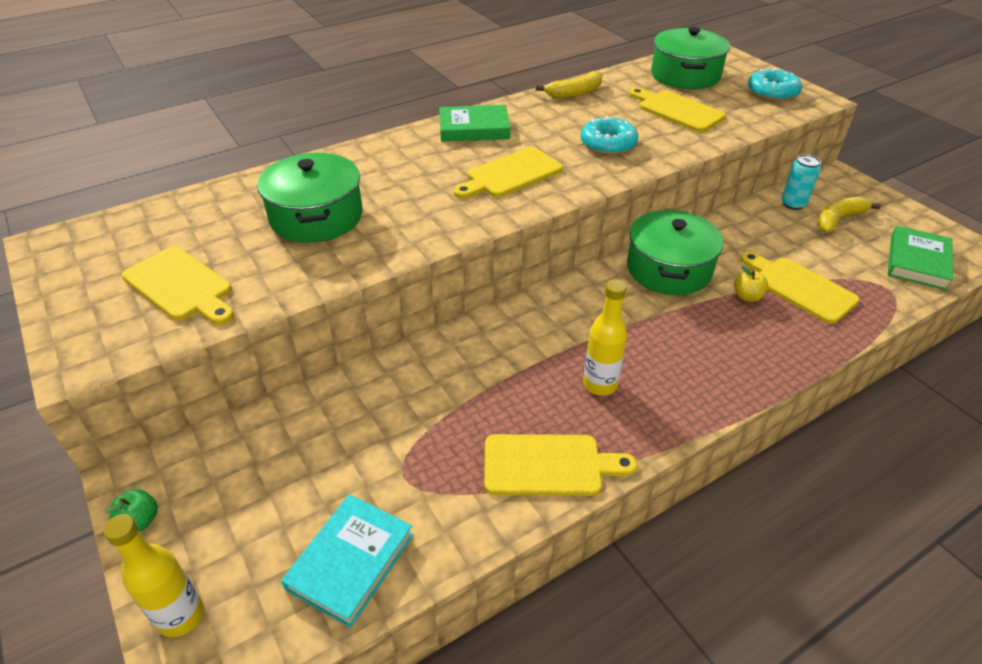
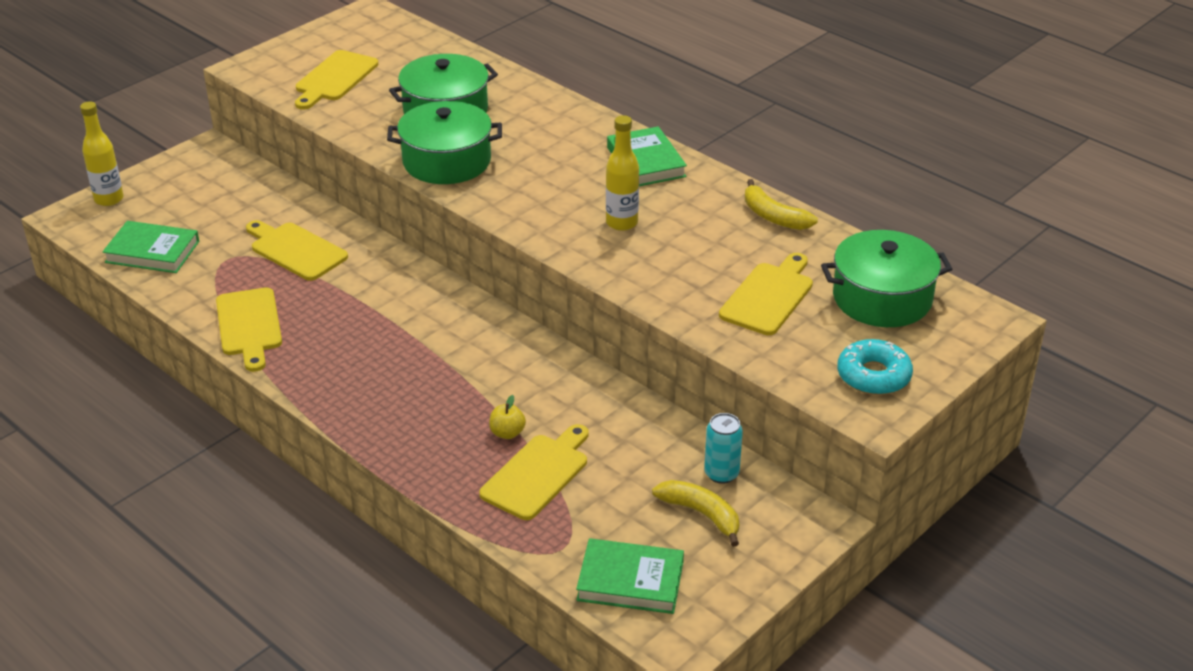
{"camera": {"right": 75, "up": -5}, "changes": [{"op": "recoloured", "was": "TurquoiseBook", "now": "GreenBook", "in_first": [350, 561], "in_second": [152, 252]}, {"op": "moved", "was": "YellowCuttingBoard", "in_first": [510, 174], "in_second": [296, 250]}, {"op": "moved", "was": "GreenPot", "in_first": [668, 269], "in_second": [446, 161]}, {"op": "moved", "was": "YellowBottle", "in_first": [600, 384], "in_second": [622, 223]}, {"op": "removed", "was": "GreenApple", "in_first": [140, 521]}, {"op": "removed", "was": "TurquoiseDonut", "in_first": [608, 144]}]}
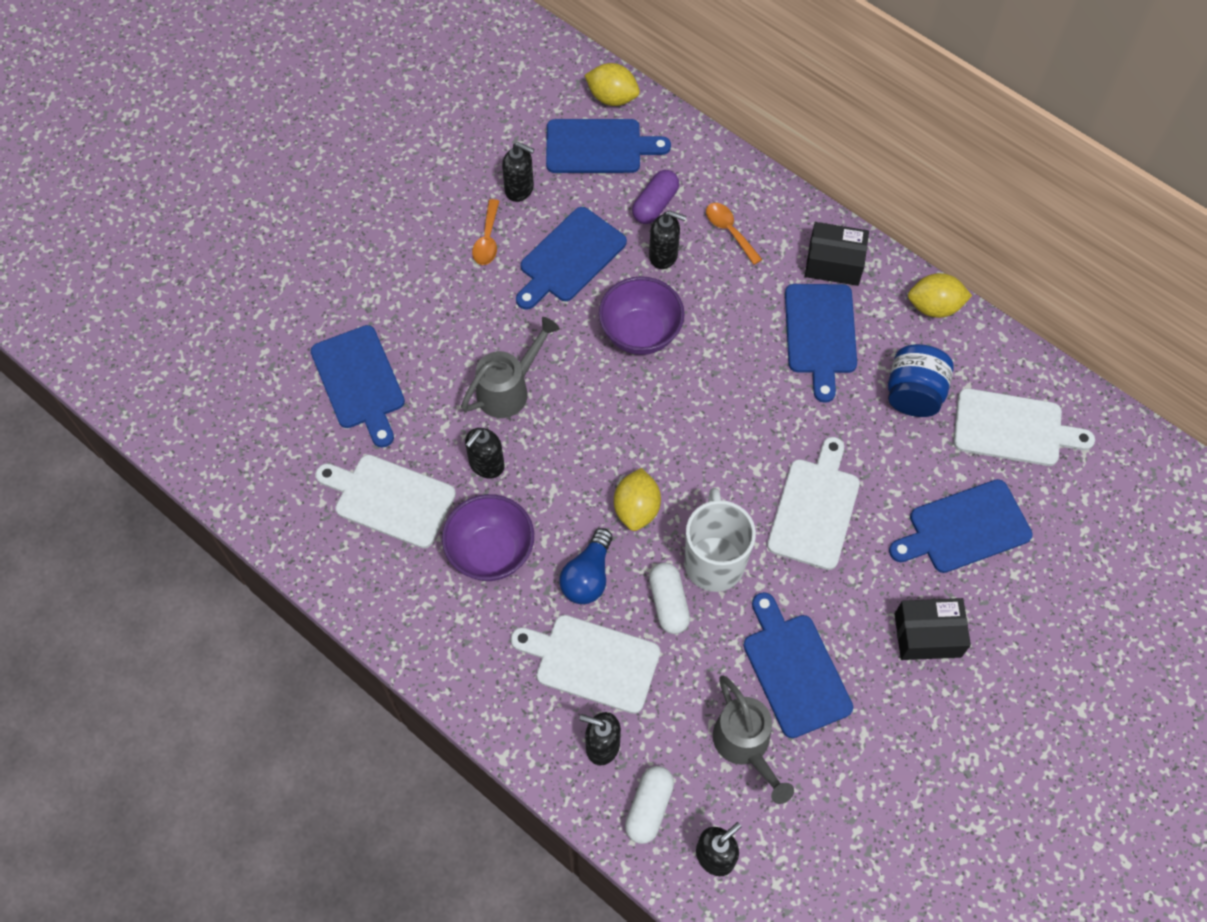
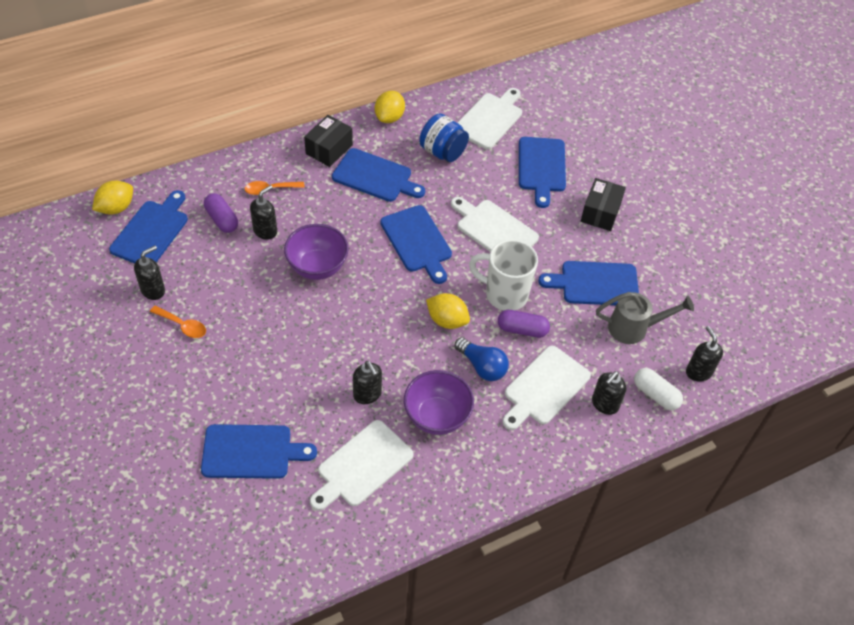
{"camera": {"right": -70, "up": -10}, "changes": [{"op": "moved", "was": "BlueCuttingBoard", "in_first": [570, 258], "in_second": [417, 241]}, {"op": "recoloured", "was": "WhiteCapsule", "now": "PurpleCapsule", "in_first": [668, 603], "in_second": [522, 329]}, {"op": "removed", "was": "GreyWateringCan", "in_first": [508, 389]}]}
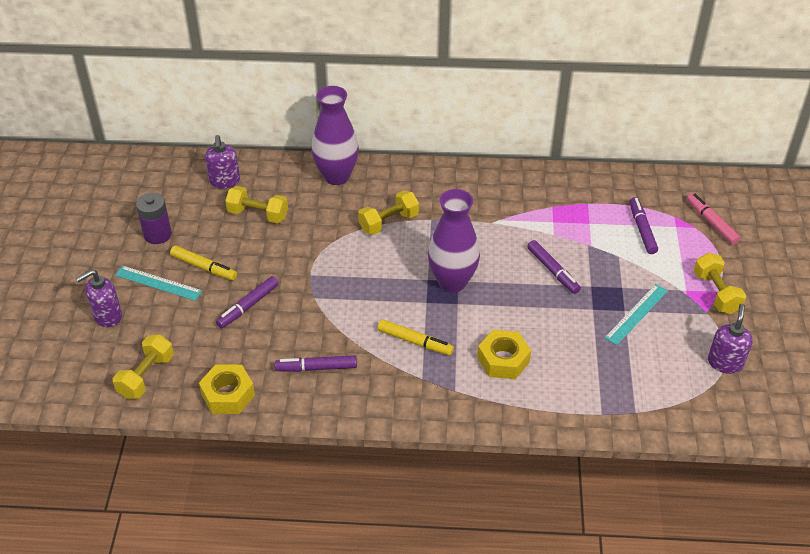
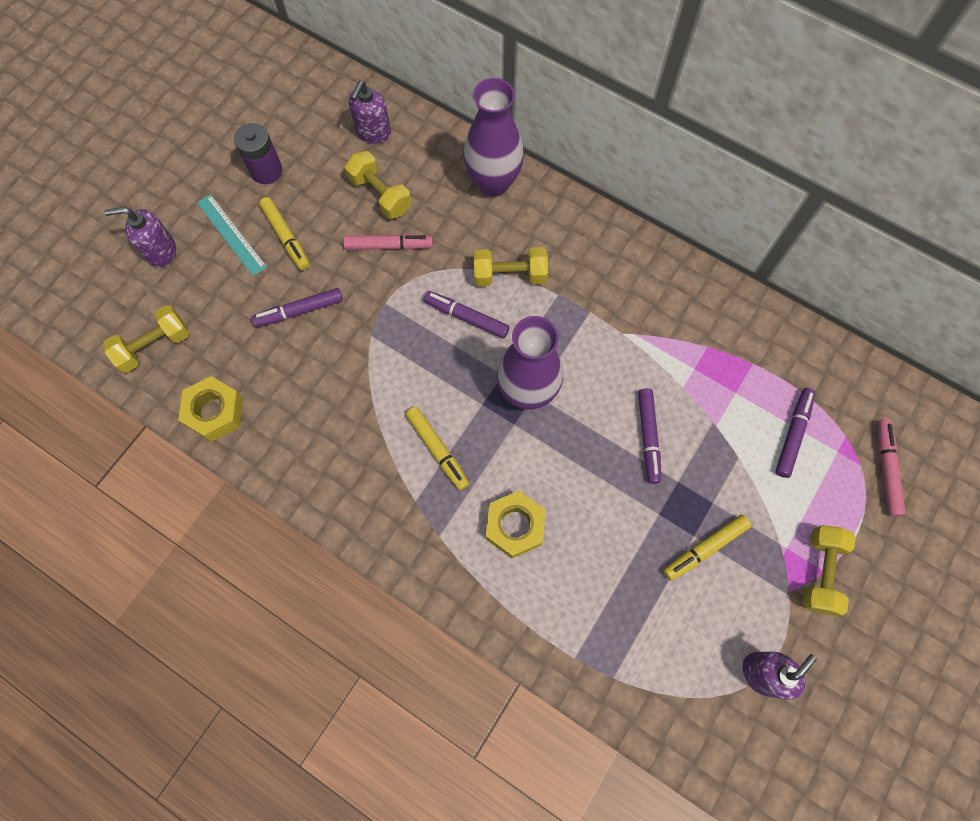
{"camera": {"right": 30, "up": 25}, "changes": [{"op": "added", "now": "PinkMarker", "in_second": [389, 246]}, {"op": "moved", "was": "PurpleMarker", "in_first": [316, 368], "in_second": [466, 317]}, {"op": "replaced", "was": "TurquoiseRuler", "now": "YellowMarker", "in_first": [636, 314], "in_second": [704, 548]}]}
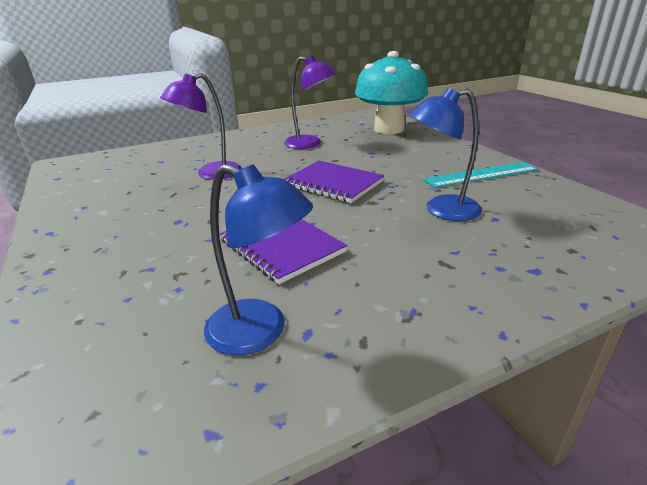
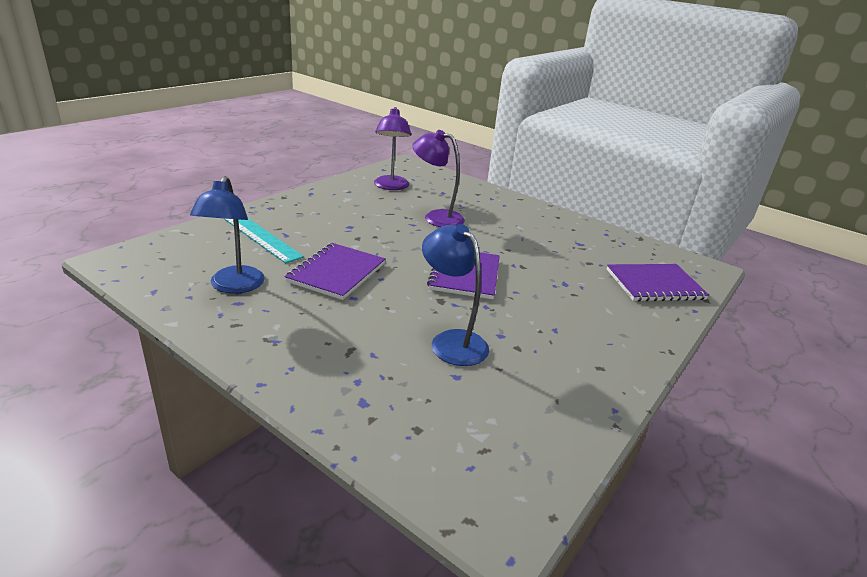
{"camera": {"right": 60, "up": 0}, "changes": [{"op": "moved", "was": "TurquoiseRuler", "in_first": [481, 175], "in_second": [261, 237]}, {"op": "moved", "was": "PurpleLamp", "in_first": [310, 144], "in_second": [391, 187]}, {"op": "replaced", "was": "TurquoiseMushroom", "now": "PurpleNotebook", "in_first": [389, 129], "in_second": [654, 284]}]}
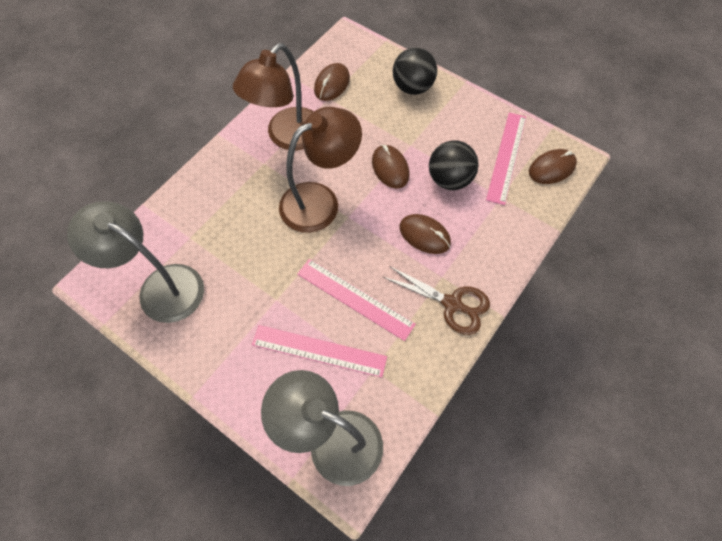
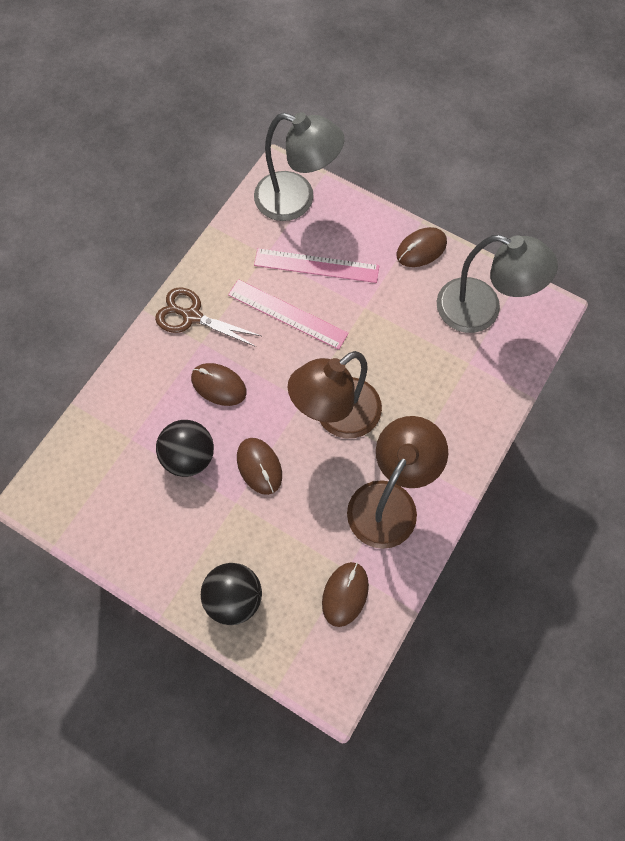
{"camera": {"right": 175, "up": 5}, "changes": [{"op": "moved", "was": "BrownMouse", "in_first": [552, 168], "in_second": [421, 249]}, {"op": "removed", "was": "PinkRuler", "in_first": [507, 157]}]}
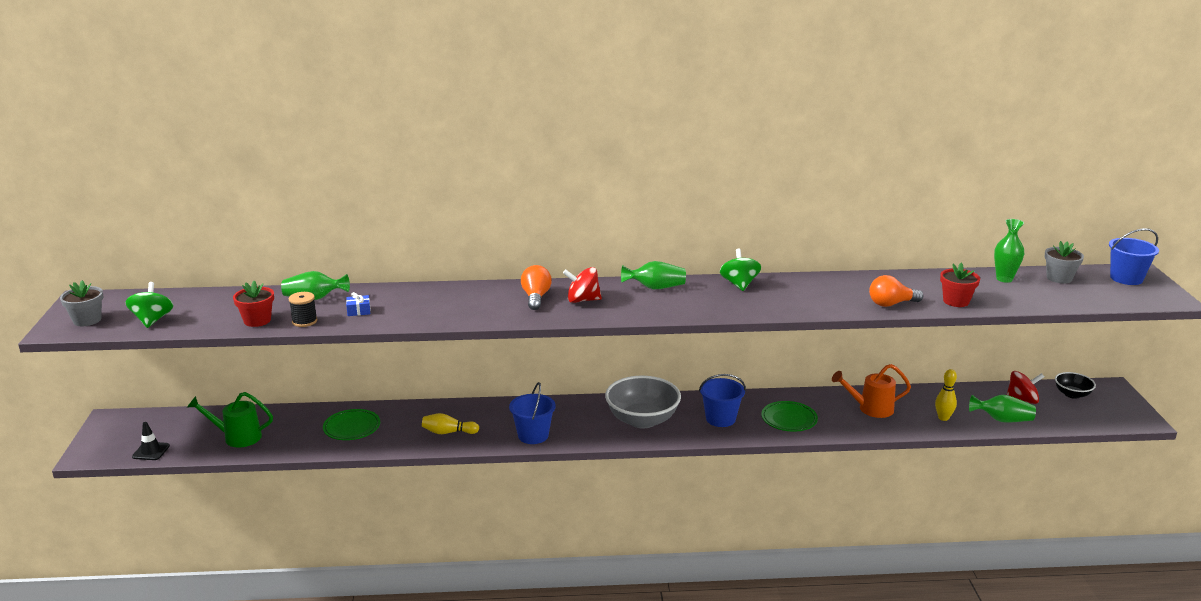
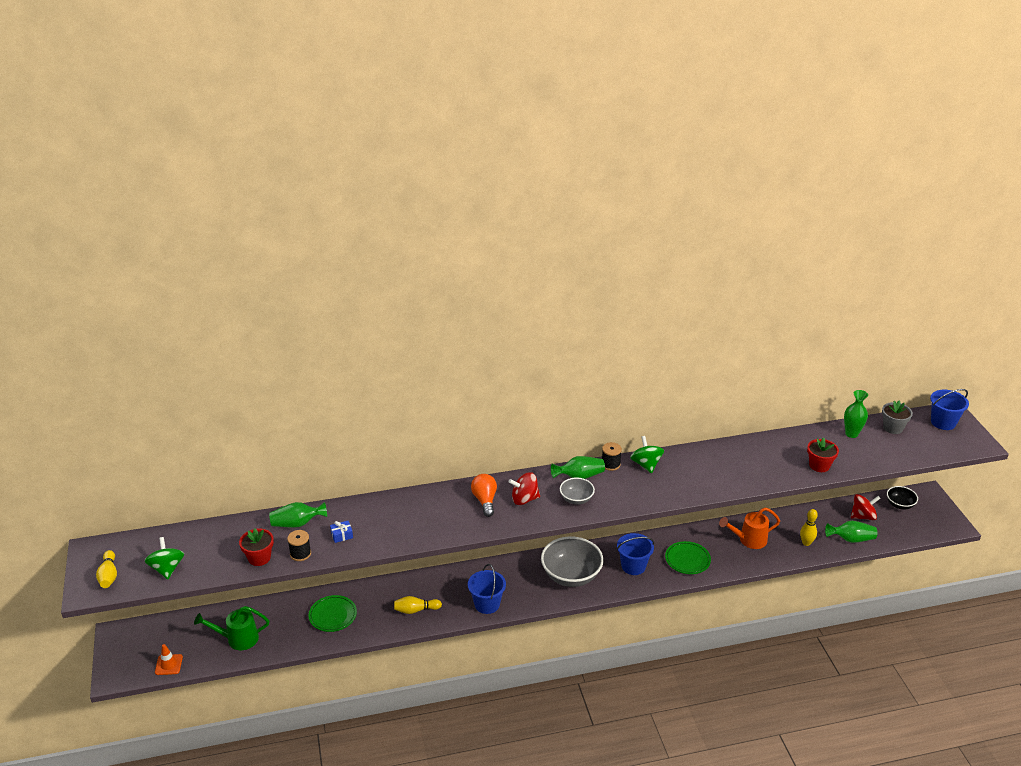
{"camera": {"right": -10, "up": 10}, "changes": [{"op": "replaced", "was": "GreyFlowerPot", "now": "YellowBowlingPin", "in_first": [87, 320], "in_second": [109, 575]}, {"op": "recoloured", "was": "BlackTrafficCone", "now": "OrangeTrafficCone", "in_first": [151, 451], "in_second": [168, 665]}, {"op": "added", "now": "GreyBowl", "in_second": [576, 499]}, {"op": "added", "now": "BlackSpool", "in_second": [610, 464]}, {"op": "removed", "was": "OrangeLightBulb", "in_first": [891, 304]}]}
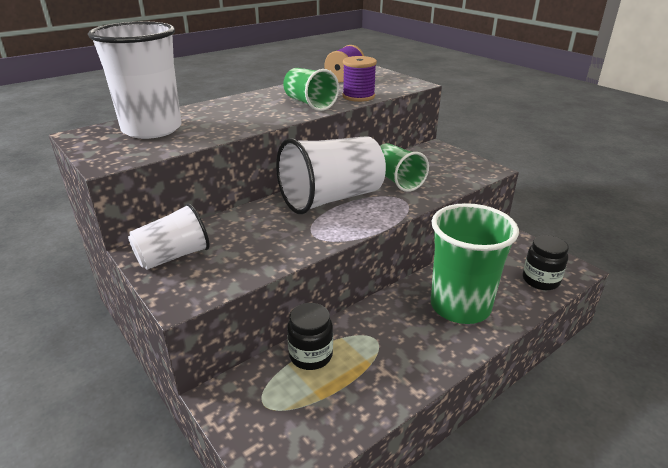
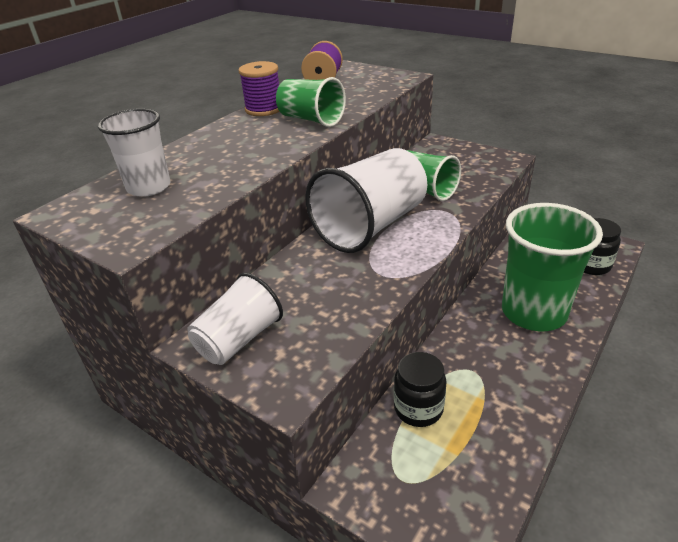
{"camera": {"right": -15, "up": 5}, "changes": [{"op": "resized", "was": "WhiteCup", "in_first": [152, 129], "in_second": [149, 187], "ratio": 0.59}, {"op": "moved", "was": "PurpleSpool", "in_first": [358, 96], "in_second": [264, 109]}]}
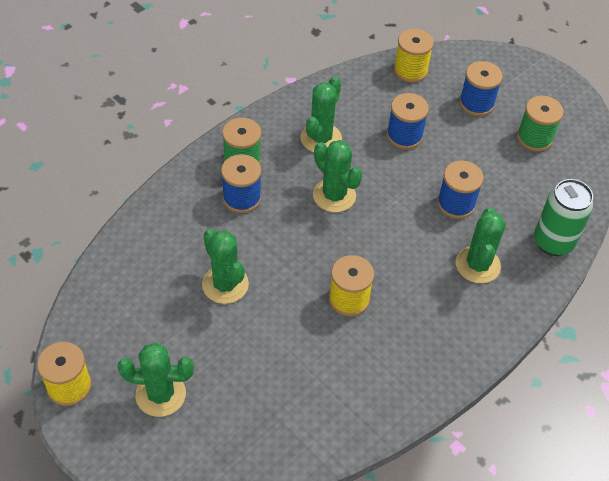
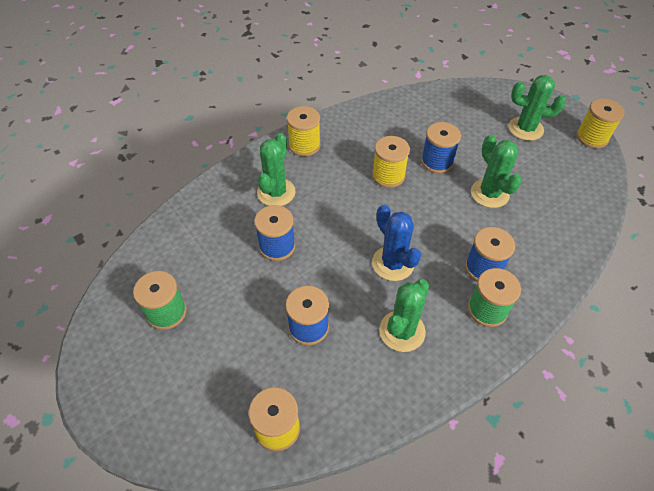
{"camera": {"right": -170, "up": 0}, "changes": [{"op": "added", "now": "YellowSpool", "in_second": [304, 145]}, {"op": "recoloured", "was": "GreenCactus", "now": "BlueCactus", "in_first": [334, 195], "in_second": [393, 263]}, {"op": "moved", "was": "BlueSpool", "in_first": [476, 103], "in_second": [437, 162]}, {"op": "removed", "was": "GreenCan", "in_first": [553, 242]}]}
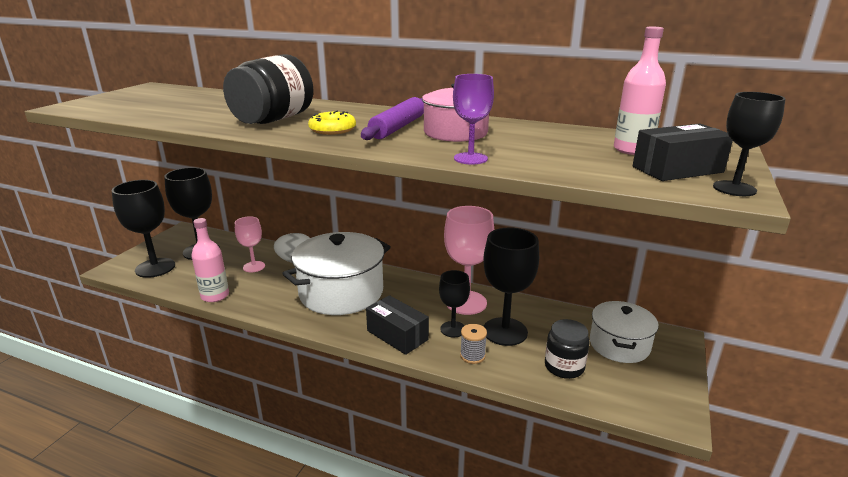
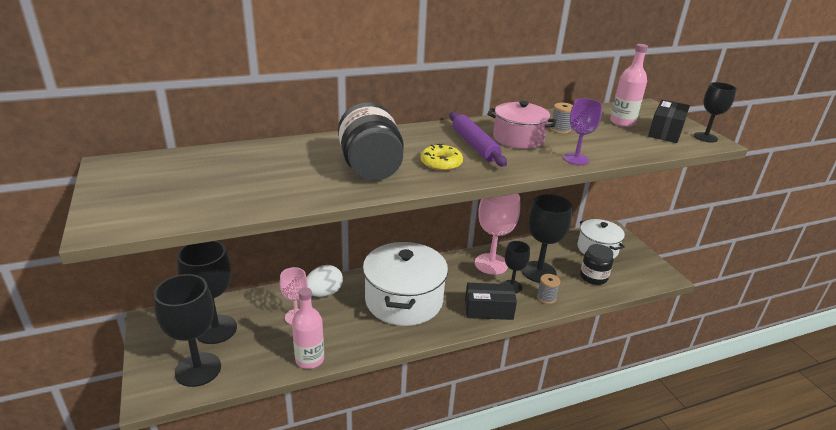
{"camera": {"right": -45, "up": 5}, "changes": [{"op": "added", "now": "GreySpool", "in_second": [560, 129]}]}
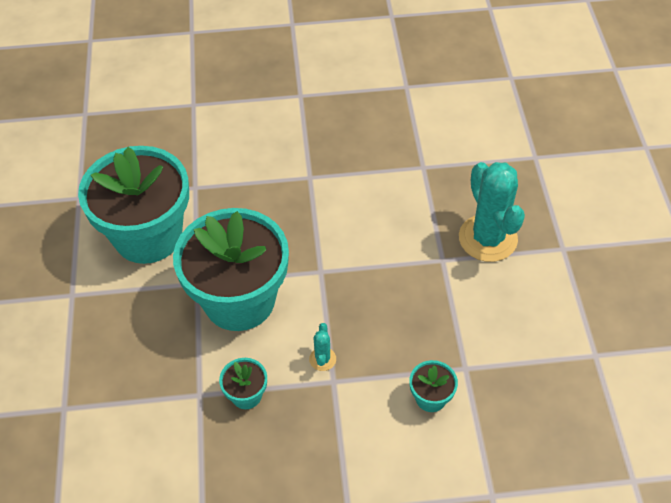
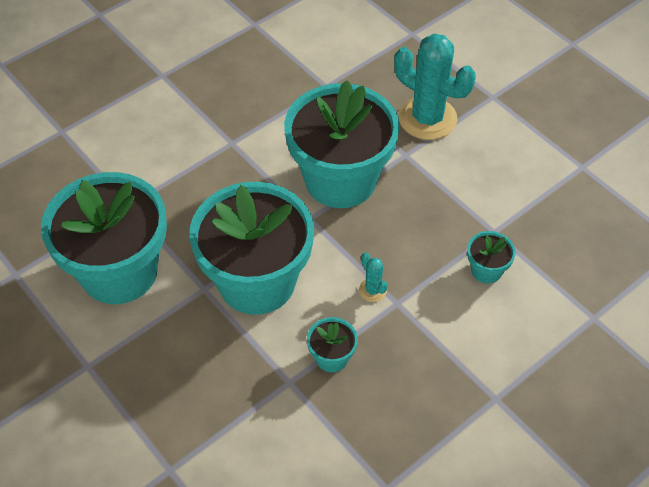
{"camera": {"right": -35, "up": 0}, "changes": [{"op": "added", "now": "TurquoiseFlowerPot", "in_second": [340, 179]}]}
